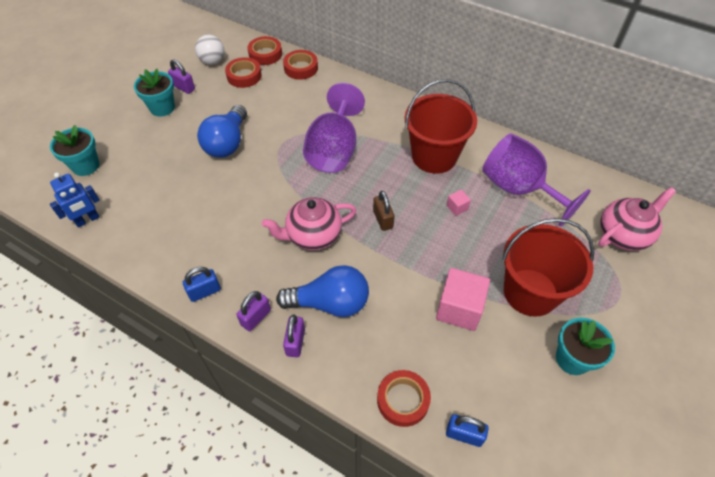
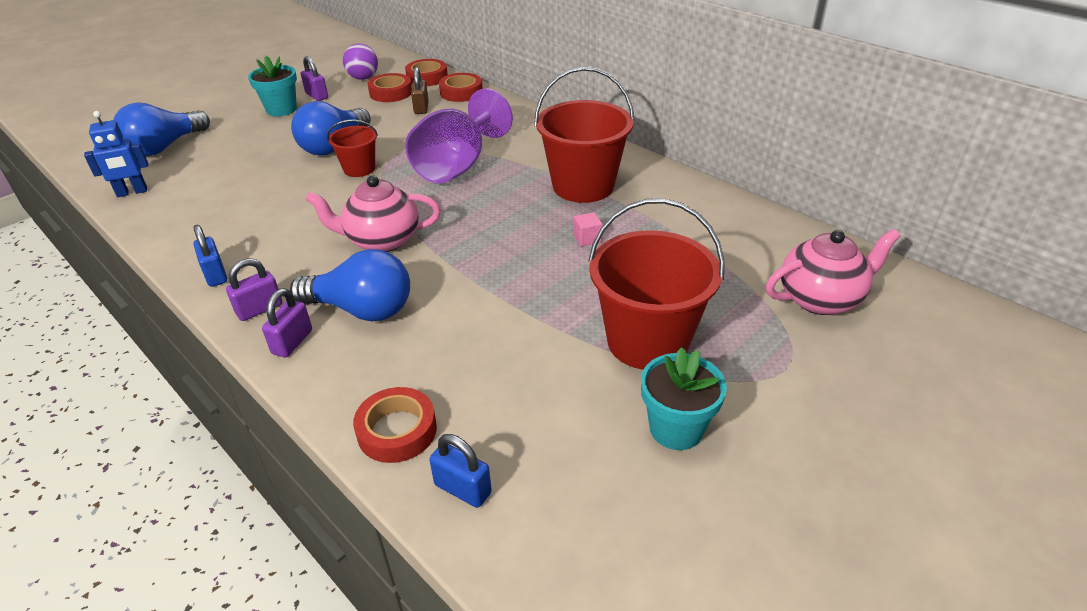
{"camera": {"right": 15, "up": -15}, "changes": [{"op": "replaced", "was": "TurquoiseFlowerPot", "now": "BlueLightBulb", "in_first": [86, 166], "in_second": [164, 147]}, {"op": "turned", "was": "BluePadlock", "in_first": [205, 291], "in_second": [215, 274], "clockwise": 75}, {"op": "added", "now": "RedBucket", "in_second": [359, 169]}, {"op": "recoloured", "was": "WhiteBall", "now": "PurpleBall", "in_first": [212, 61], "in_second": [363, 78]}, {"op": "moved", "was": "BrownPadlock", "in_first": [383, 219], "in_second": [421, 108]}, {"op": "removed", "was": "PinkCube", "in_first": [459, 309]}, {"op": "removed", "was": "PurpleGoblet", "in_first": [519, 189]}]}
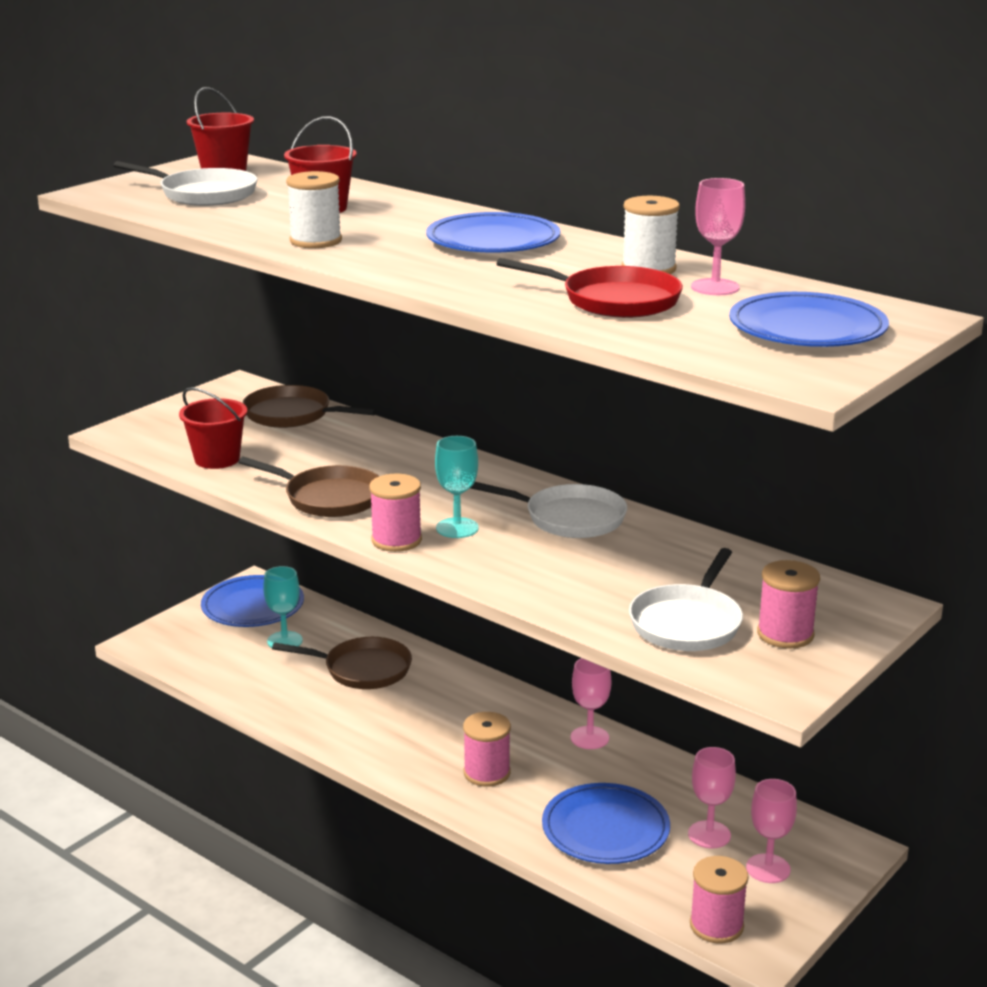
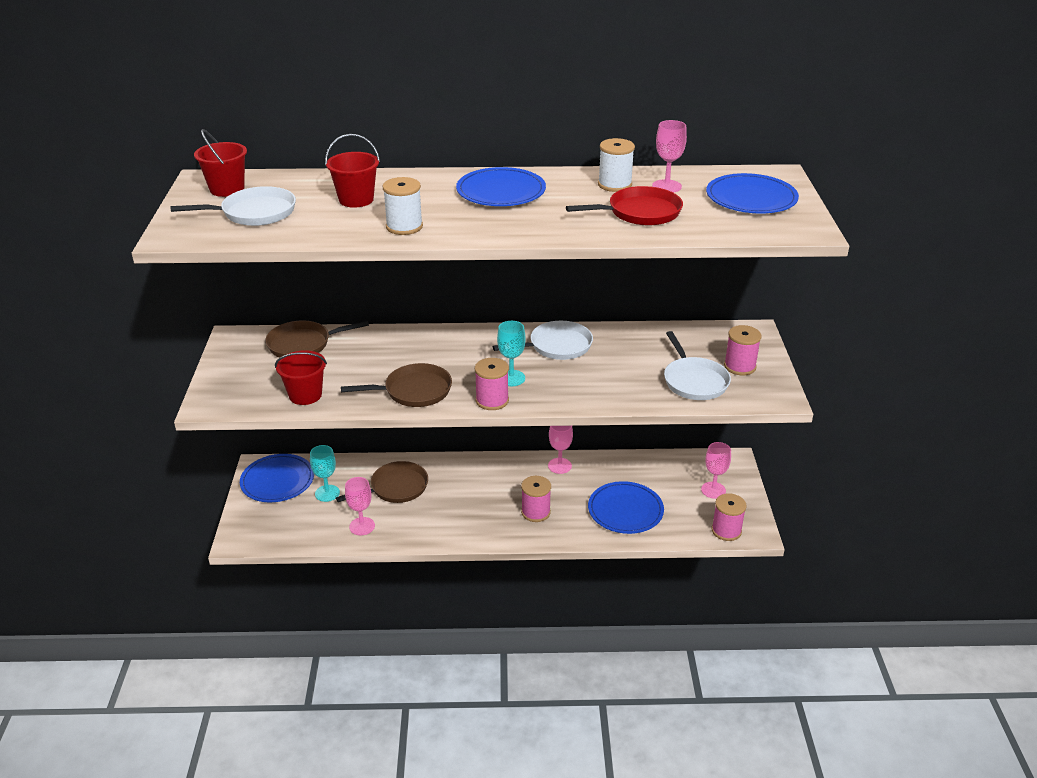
{"camera": {"right": -40, "up": 10}, "changes": [{"op": "moved", "was": "PinkGoblet", "in_first": [709, 834], "in_second": [362, 526]}]}
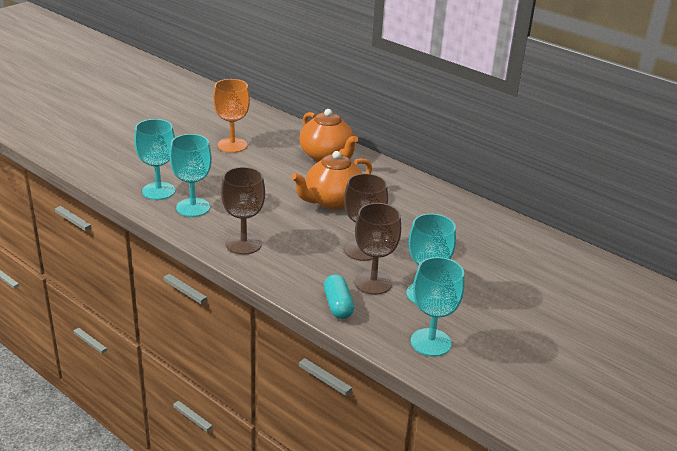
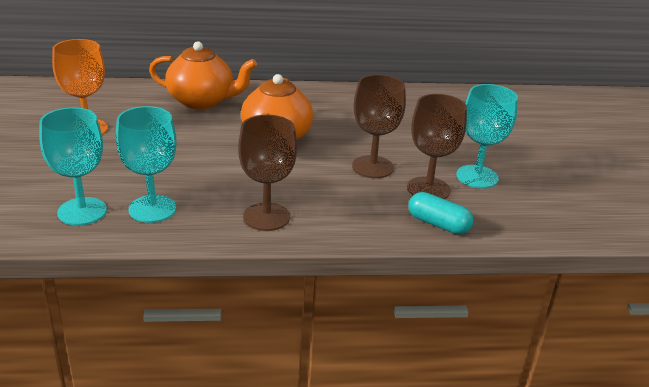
{"camera": {"right": -45, "up": 0}, "changes": [{"op": "removed", "was": "TurquoiseGoblet", "in_first": [430, 342]}]}
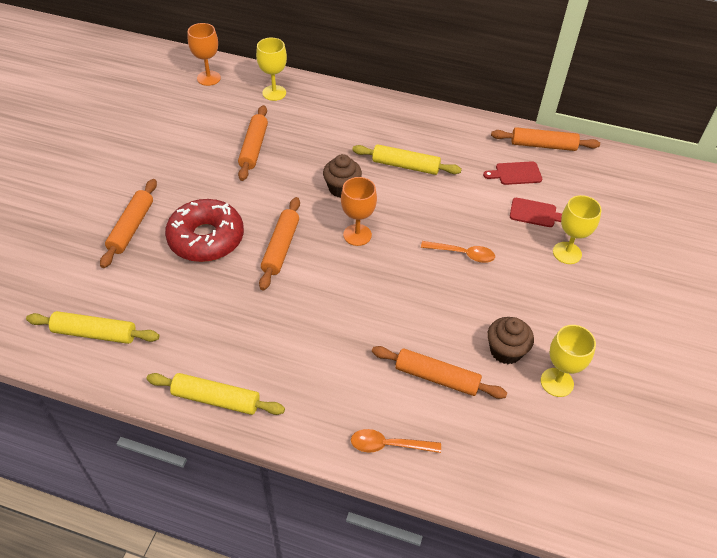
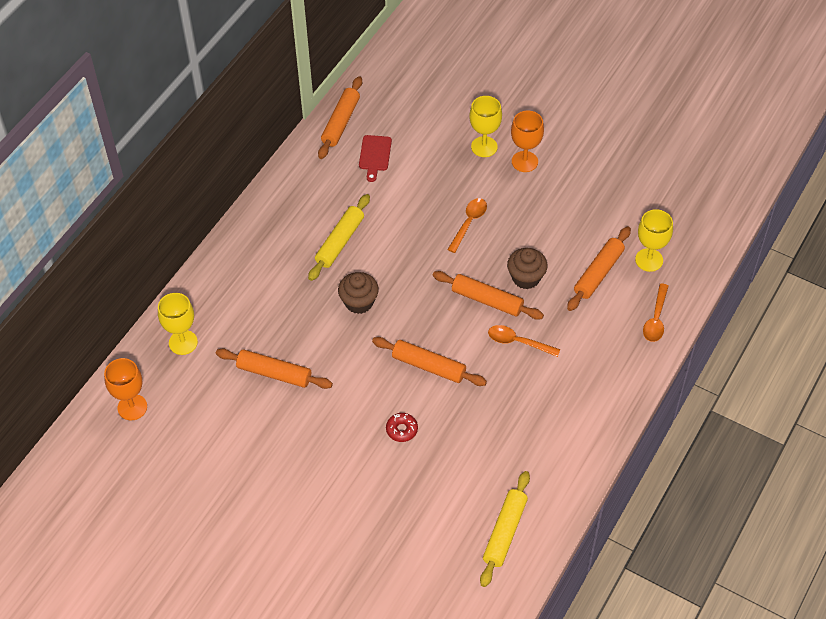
{"camera": {"right": -75, "up": 5}, "changes": [{"op": "resized", "was": "RedDonut", "in_first": [206, 238], "in_second": [402, 429], "ratio": 0.4}, {"op": "moved", "was": "OrangeRollingPin", "in_first": [131, 227], "in_second": [487, 300]}, {"op": "added", "now": "OrangeSpoon", "in_second": [518, 342]}, {"op": "moved", "was": "BrownCupcake", "in_first": [505, 351], "in_second": [526, 278]}, {"op": "moved", "was": "OrangeGoblet", "in_first": [357, 235], "in_second": [524, 161]}, {"op": "moved", "was": "YellowGoblet", "in_first": [557, 382], "in_second": [649, 260]}, {"op": "removed", "was": "YellowRollingPin", "in_first": [216, 399]}, {"op": "removed", "was": "RedCuttingBoard", "in_first": [535, 213]}]}
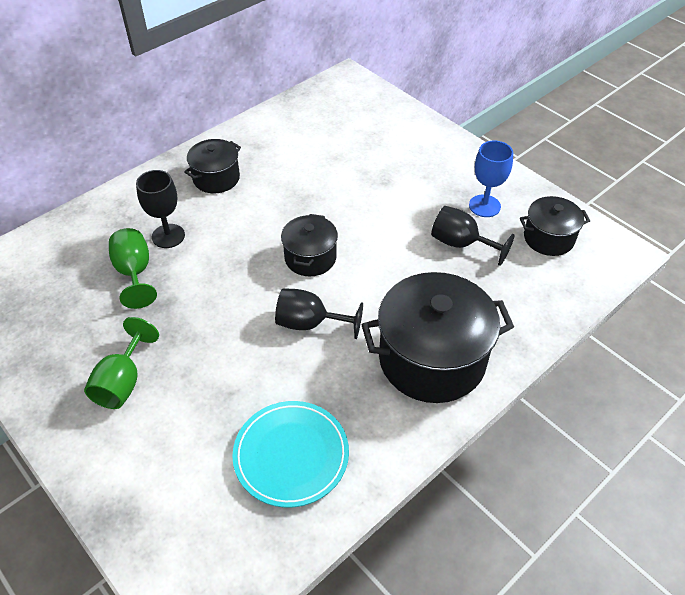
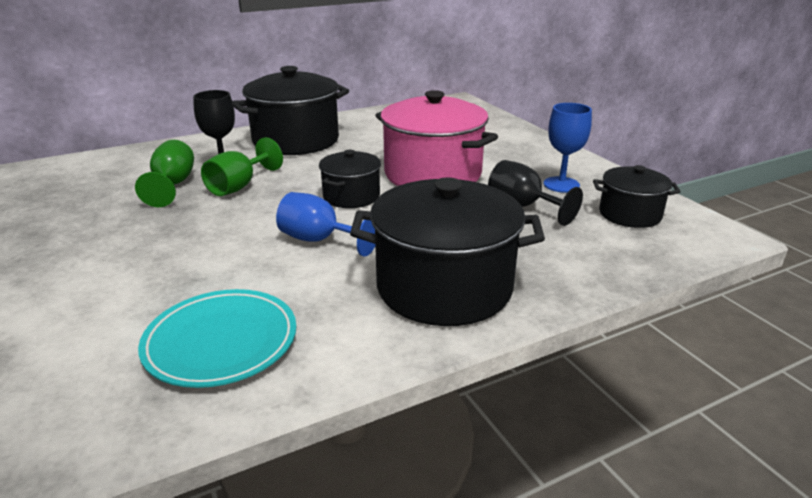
{"camera": {"right": 15, "up": -20}, "changes": [{"op": "moved", "was": "GreenGoblet", "in_first": [123, 382], "in_second": [239, 186]}, {"op": "resized", "was": "BlackPot", "in_first": [216, 178], "in_second": [296, 141], "ratio": 1.84}, {"op": "recoloured", "was": "BlackGoblet", "now": "BlueGoblet", "in_first": [310, 323], "in_second": [319, 240]}, {"op": "added", "now": "PinkPot", "in_second": [432, 174]}]}
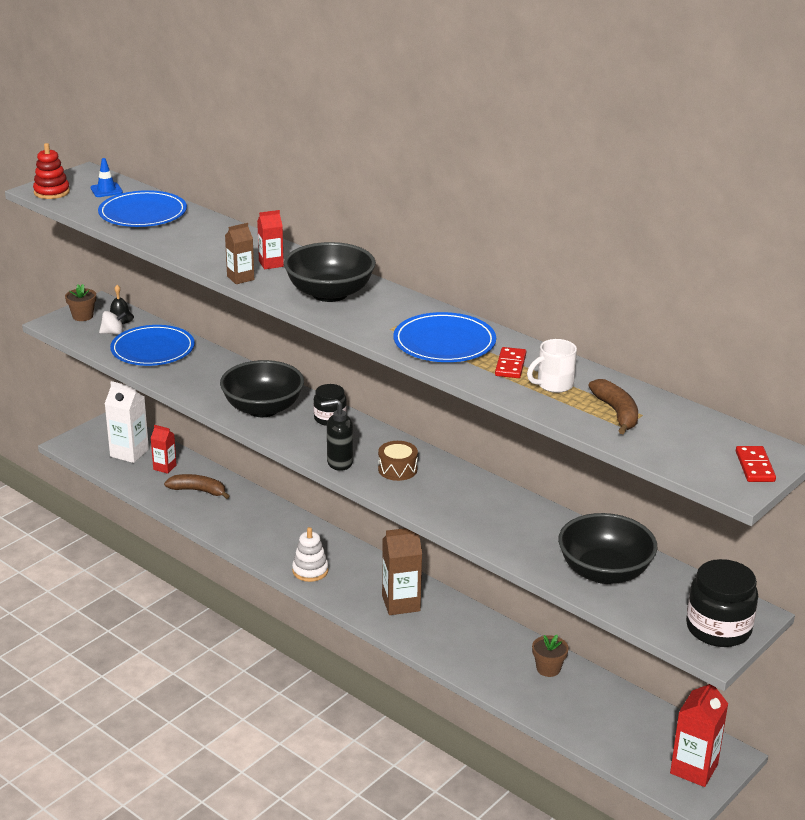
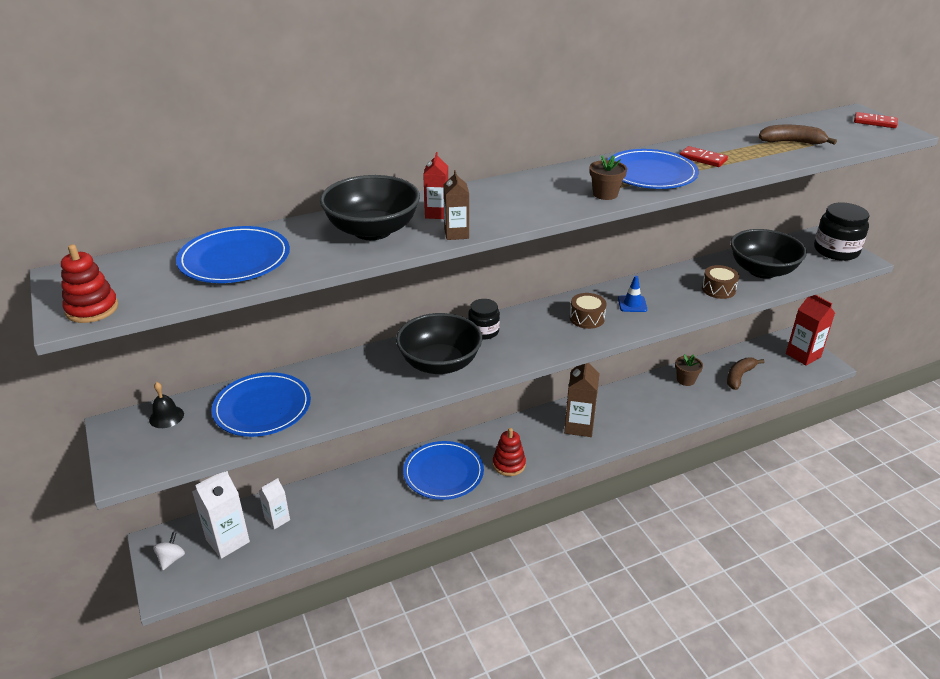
{"camera": {"right": -65, "up": 5}, "changes": [{"op": "moved", "was": "WhiteSpinningTop", "in_first": [113, 333], "in_second": [171, 559]}, {"op": "recoloured", "was": "RedCarton", "now": "WhiteCarton", "in_first": [164, 467], "in_second": [277, 519]}, {"op": "moved", "was": "BlackBowl", "in_first": [330, 293], "in_second": [372, 230]}, {"op": "added", "now": "BluePlate", "in_second": [443, 473]}, {"op": "recoloured", "was": "WhiteStackingToy", "now": "RedStackingToy", "in_first": [310, 571], "in_second": [509, 464]}, {"op": "moved", "was": "BrownFlowerPot", "in_first": [82, 316], "in_second": [605, 194]}, {"op": "moved", "was": "BlueTrafficCone", "in_first": [106, 190], "in_second": [632, 304]}, {"op": "added", "now": "BrownDrum", "in_second": [718, 289]}, {"op": "moved", "was": "BrownBanana", "in_first": [198, 491], "in_second": [739, 376]}, {"op": "removed", "was": "BlackSoapDispenser", "in_first": [339, 463]}, {"op": "removed", "was": "WhiteMug", "in_first": [553, 385]}]}
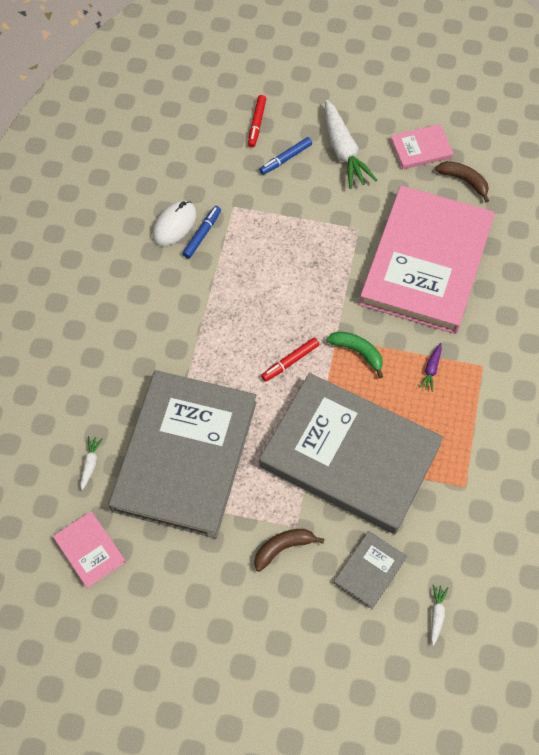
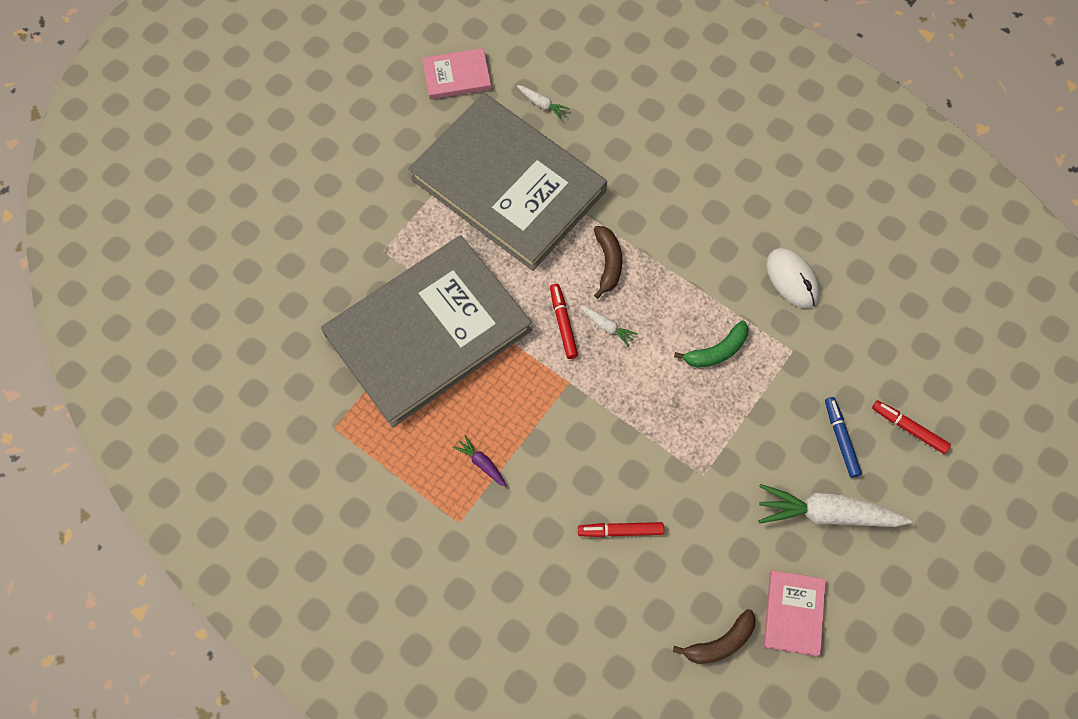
{"camera": {"right": 115, "up": 5}, "changes": [{"op": "replaced", "was": "PinkBook", "now": "RedMarker", "in_first": [427, 263], "in_second": [620, 531]}, {"op": "moved", "was": "WhiteCarrot", "in_first": [437, 615], "in_second": [607, 327]}, {"op": "moved", "was": "BrownBanana", "in_first": [283, 548], "in_second": [608, 263]}, {"op": "moved", "was": "GreenBanana", "in_first": [358, 352], "in_second": [716, 351]}, {"op": "removed", "was": "BlueMarker", "in_first": [202, 234]}, {"op": "removed", "was": "GreyBook", "in_first": [369, 570]}]}
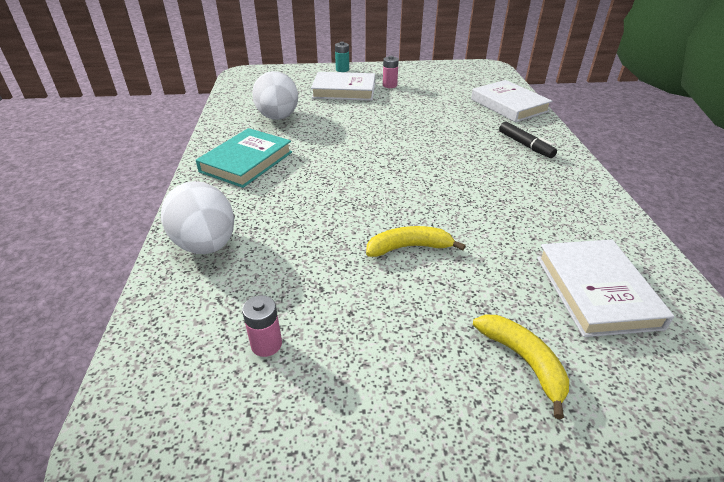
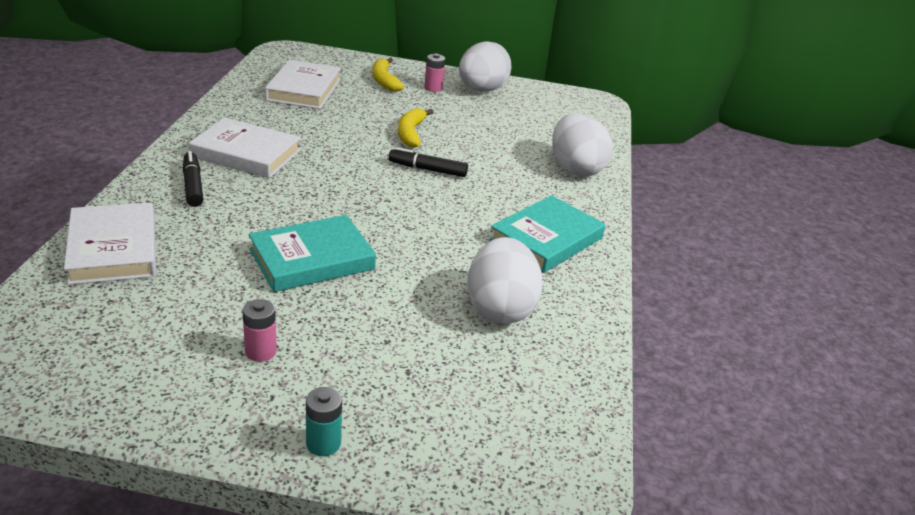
{"camera": {"right": -170, "up": -5}, "changes": [{"op": "moved", "was": "WhiteBook", "in_first": [344, 90], "in_second": [246, 154]}, {"op": "added", "now": "TurquoiseBook", "in_second": [312, 259]}, {"op": "added", "now": "BlackMarker", "in_second": [427, 169]}, {"op": "turned", "was": "YellowBanana", "in_first": [409, 247], "in_second": [411, 133], "clockwise": 90}, {"op": "moved", "was": "PinkBattery", "in_first": [266, 344], "in_second": [433, 88]}, {"op": "added", "now": "WhiteEgg", "in_second": [481, 90]}]}
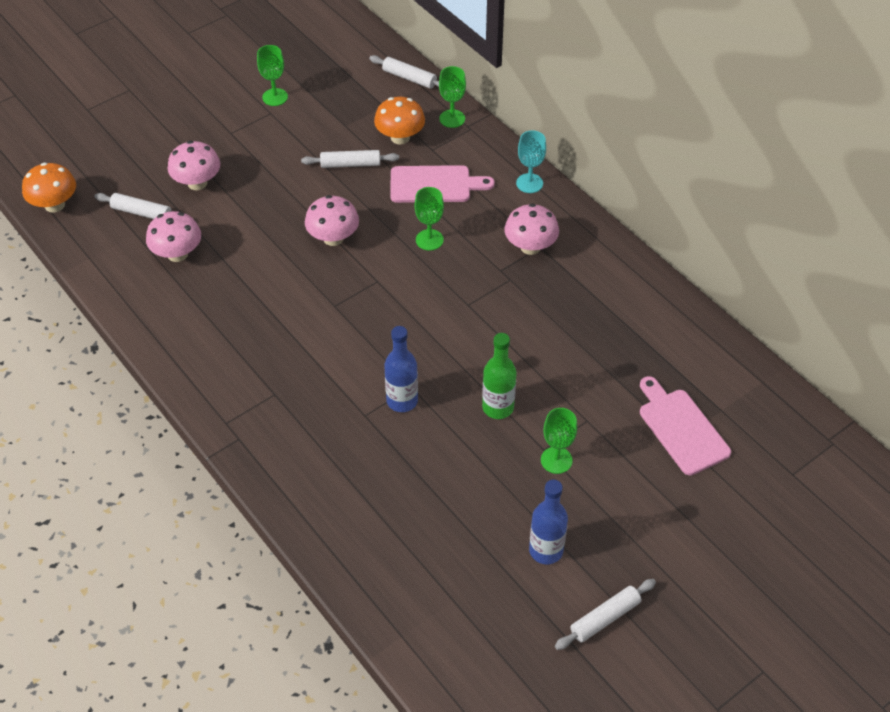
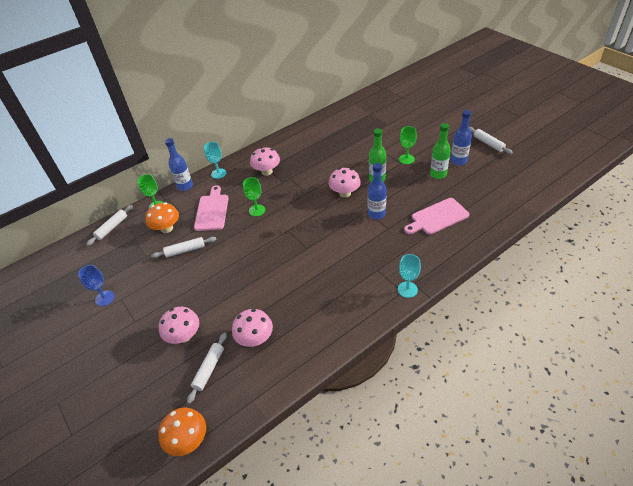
{"camera": {"right": -85, "up": -5}, "changes": [{"op": "recoloured", "was": "GreenGoblet", "now": "BlueGoblet", "in_first": [275, 97], "in_second": [105, 298]}, {"op": "turned", "was": "WhiteRollingPin", "in_first": [350, 164], "in_second": [185, 250], "clockwise": 75}, {"op": "added", "now": "BlueBottle", "in_second": [185, 186]}, {"op": "moved", "was": "PinkMushroom", "in_first": [333, 238], "in_second": [345, 193]}, {"op": "added", "now": "TurquoiseGoblet", "in_second": [407, 289]}, {"op": "moved", "was": "PinkCuttingBoard", "in_first": [681, 428], "in_second": [437, 217]}, {"op": "added", "now": "GreenBottle", "in_second": [438, 174]}]}
